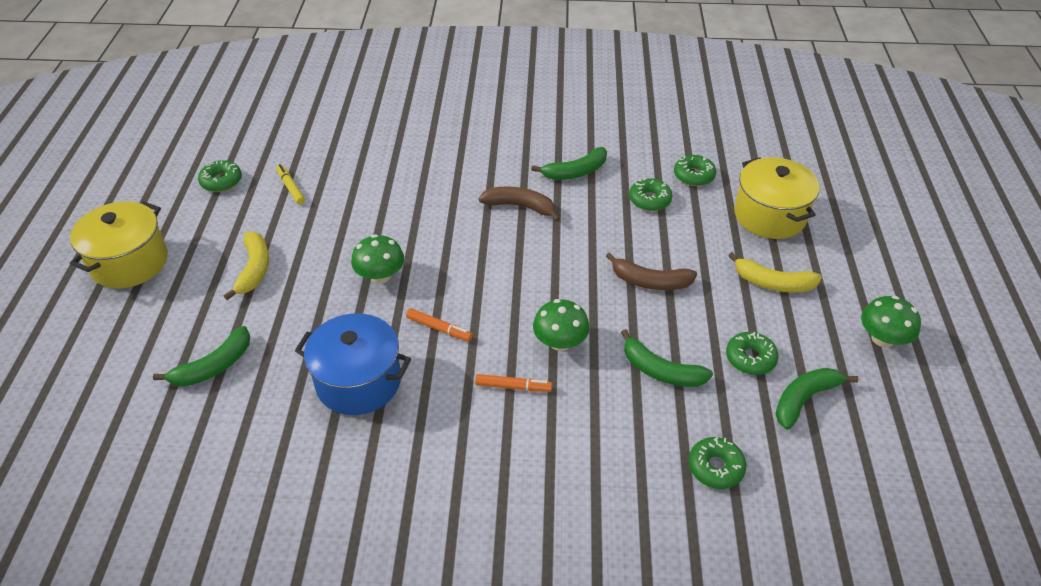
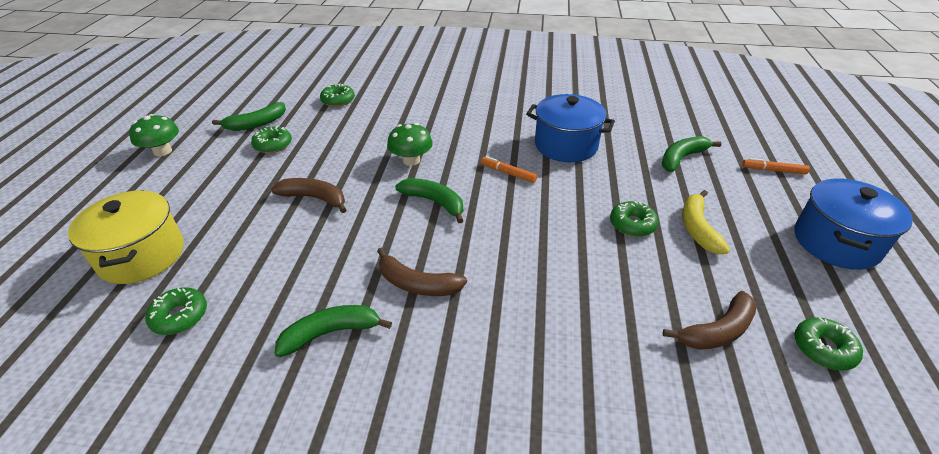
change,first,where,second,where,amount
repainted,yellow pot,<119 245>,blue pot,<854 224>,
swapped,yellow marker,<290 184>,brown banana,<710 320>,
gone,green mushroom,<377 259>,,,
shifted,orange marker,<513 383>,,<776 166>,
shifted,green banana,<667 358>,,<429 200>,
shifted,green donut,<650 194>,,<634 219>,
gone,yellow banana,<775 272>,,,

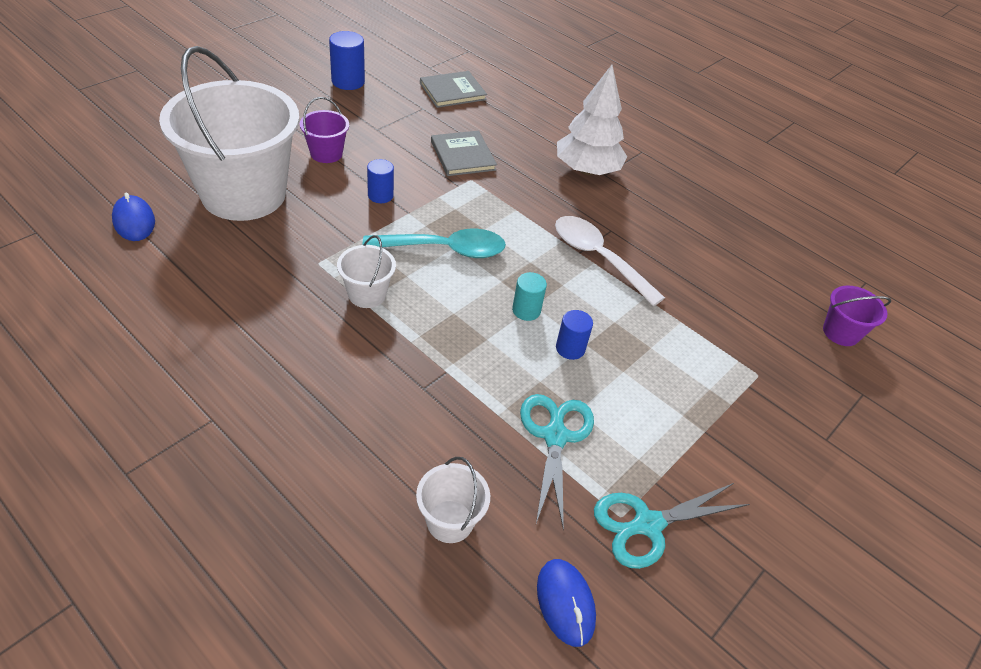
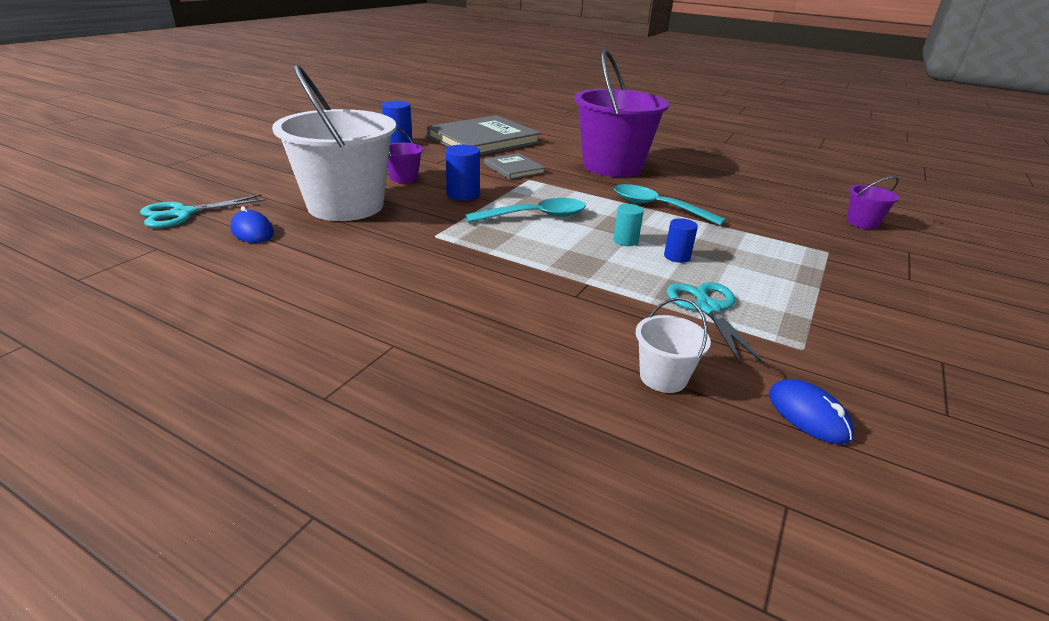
change,first,where,second,where,amount
gone,white bucket,<366 271>,,,
scaled,blue cylinder,<380 181>,,<462 172>,x1.51
scaled,grey book,<453 89>,,<484 135>,x2.00
repainted,white spoon,<610 261>,turquoise spoon,<670 205>,
swapped,white tree,<592 120>,purple bucket,<621 113>,
shifted,turquoise scissors,<671 526>,,<203 211>,

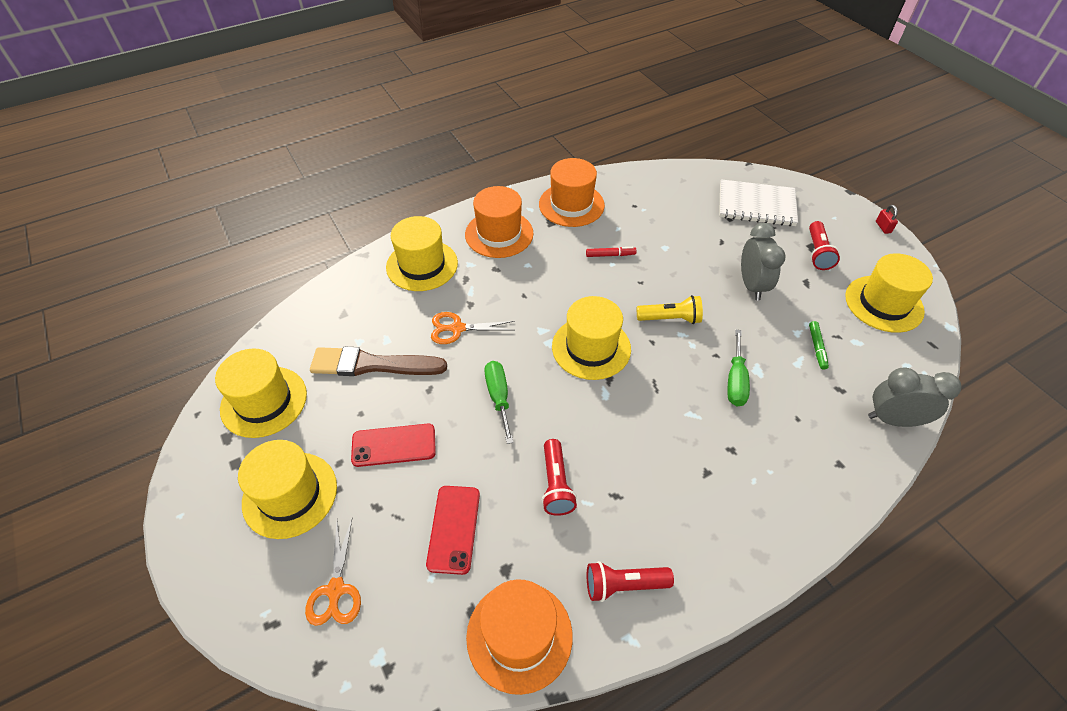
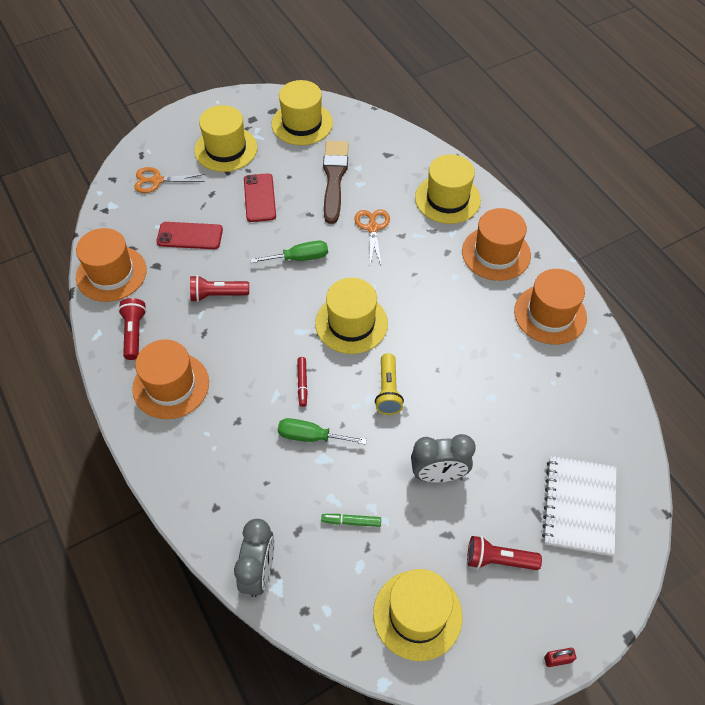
change,first,where,second,where,amount
shifted,red marker,<611 252>,,<302 382>,
new,,,orange hat,<170 379>,

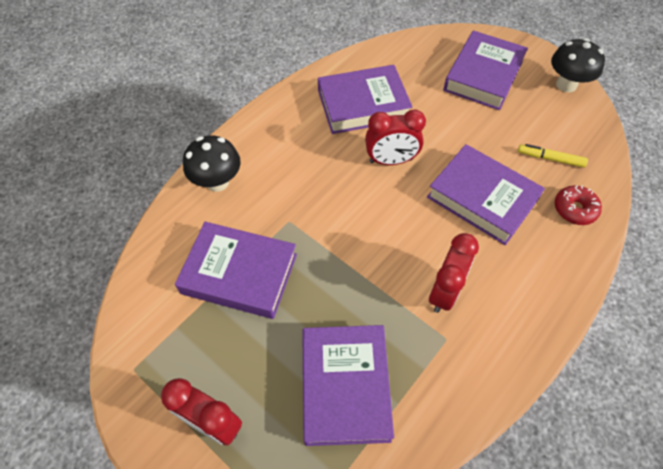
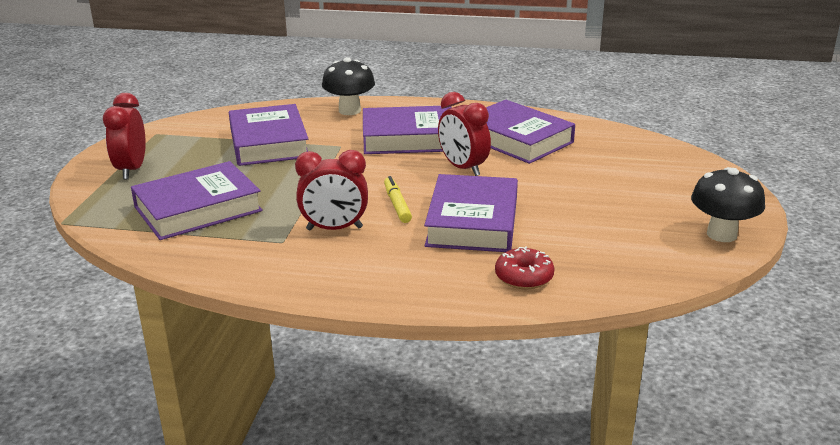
change,first,where,second,where,amount
shifted,purple book,<485 70>,,<407 130>,
shifted,yellow marker,<553 156>,,<398 199>,

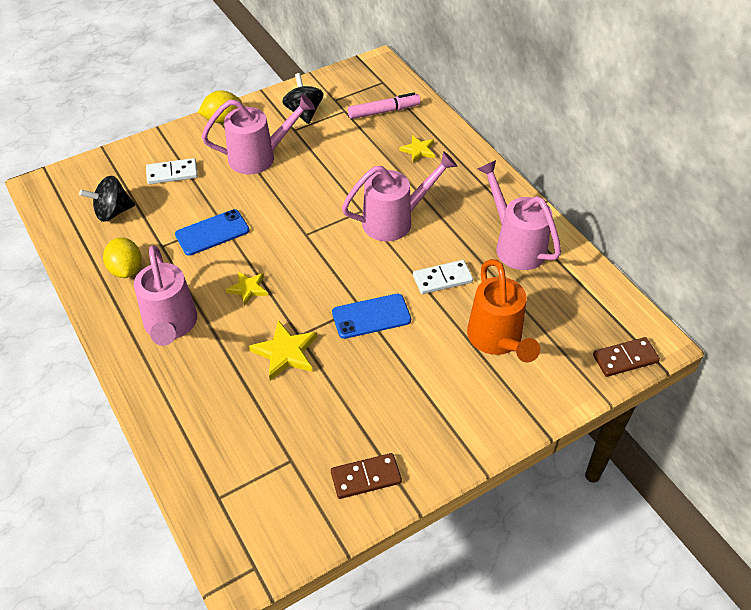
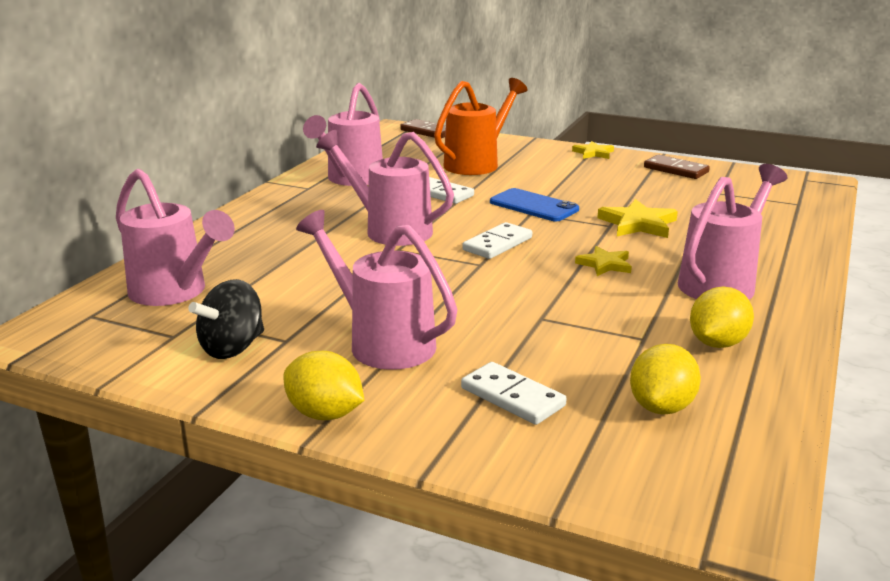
change,first,where,second,where,amount
swapped,black spinning top,<107 199>,yellow lemon,<665 379>,
gone,blue phone,<212 232>,,,
swapped,pink marker,<384 106>,pink watering can,<175 237>,
shifted,yellow star,<417 149>,,<593 150>,
new,,,white domino,<497 240>,

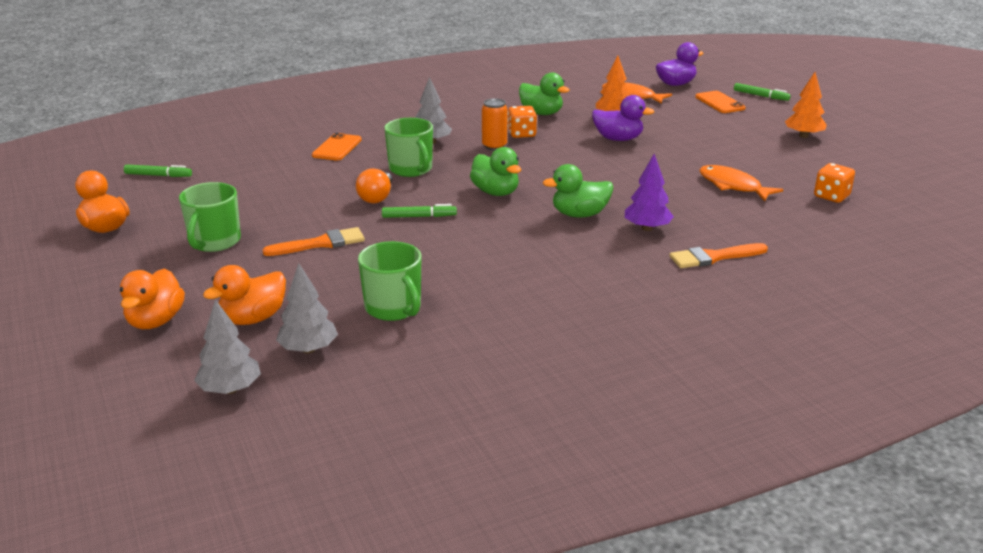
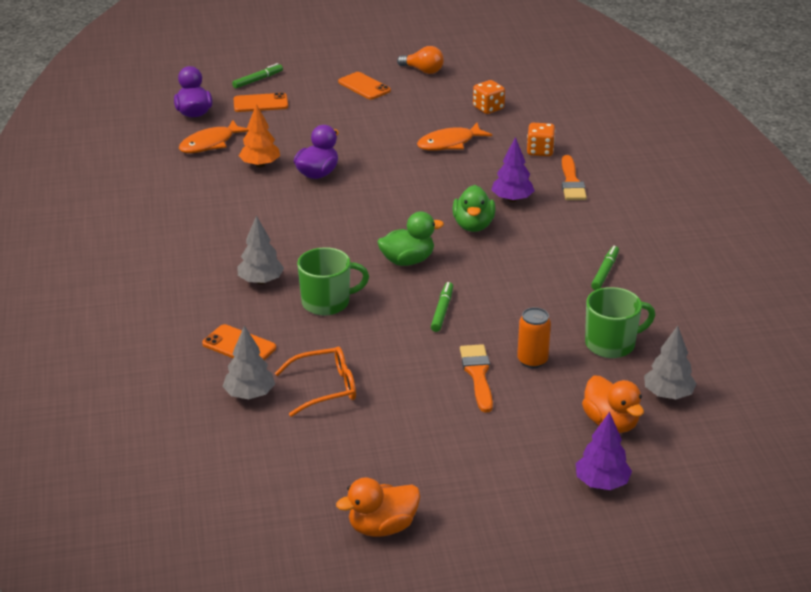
change,first,where,second,where,amount
swapped,orange duck,<152 299>,purple tree,<604 451>,
shifted,green marker,<158 170>,,<605 267>,
gone,green mug,<210 217>,,,
shifted,grey tree,<227 346>,,<249 362>,
shifted,orange light bulb,<374 185>,,<420 60>,
shifted,orange can,<494 124>,,<534 337>,
shifted,orange dice,<522 122>,,<541 139>,
gone,green duck,<544 94>,,,
swapped,orange tree,<806 105>,orange phone,<364 86>,
new,,,orange glasses,<315 381>,

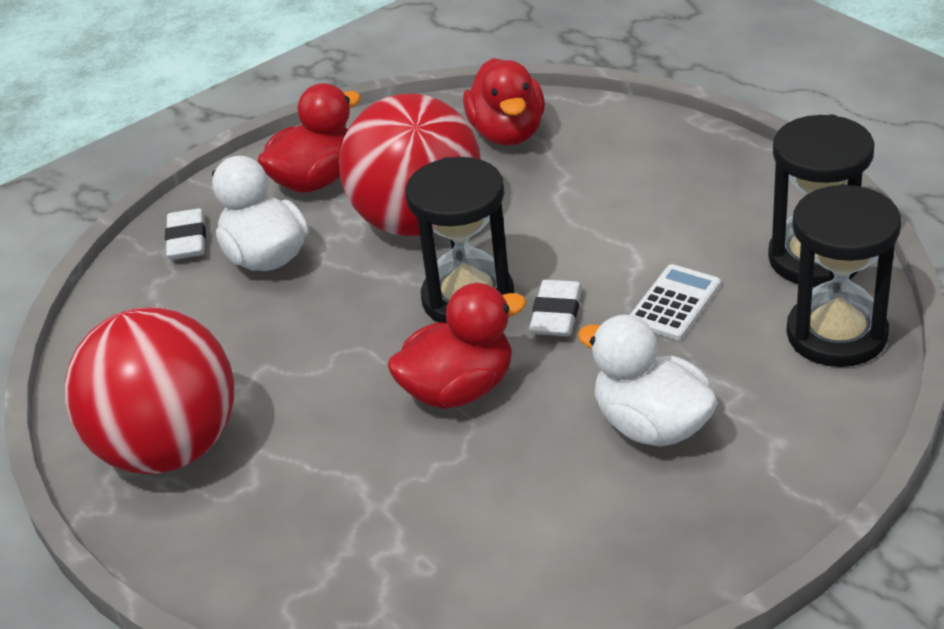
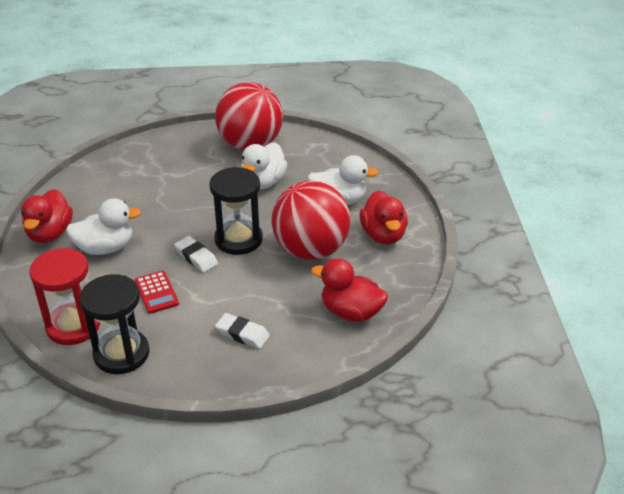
change,first,where,second,where,amount
shifted,white eraser,<185 234>,,<242 331>,
shifted,red duck,<457 346>,,<47 216>,
repainted,white calculator,<675 302>,red calculator,<157 292>,
repainted,black hourglass,<843 275>,red hourglass,<64 296>,
new,,,white duck,<264 165>,

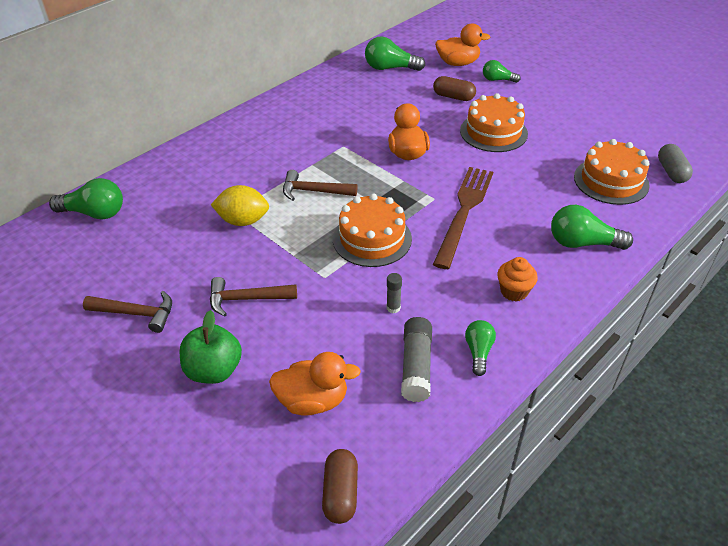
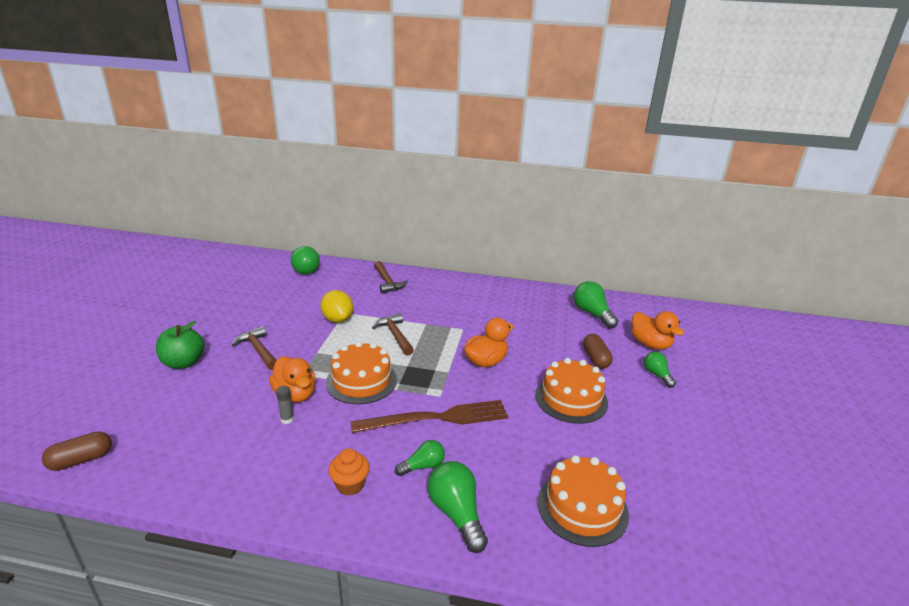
change,first,where,second,where,amount
shifted,brown hammer,<127 312>,,<391 277>,
shifted,orange duck,<315 384>,,<292 379>,
gone,grey glue stick,<416 359>,,,
shifted,green light bulb,<480 348>,,<420 458>,
gone,grey capsule,<675 163>,,,

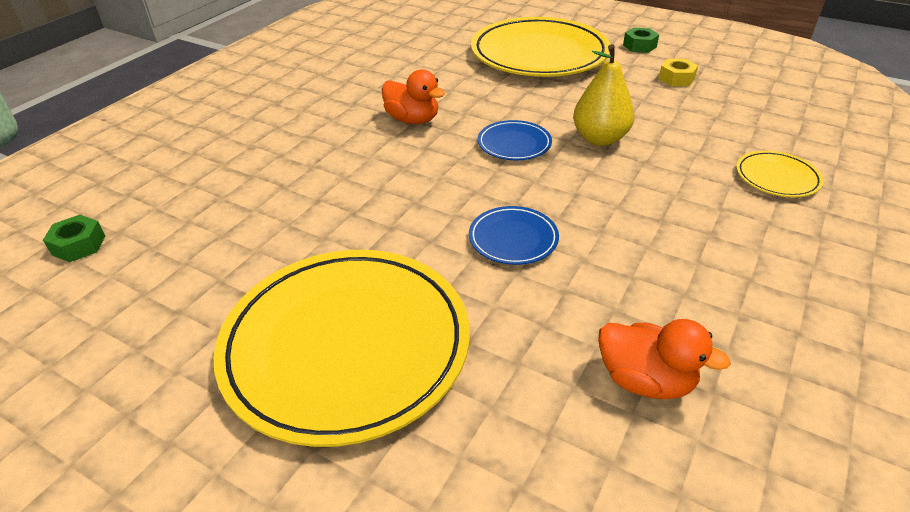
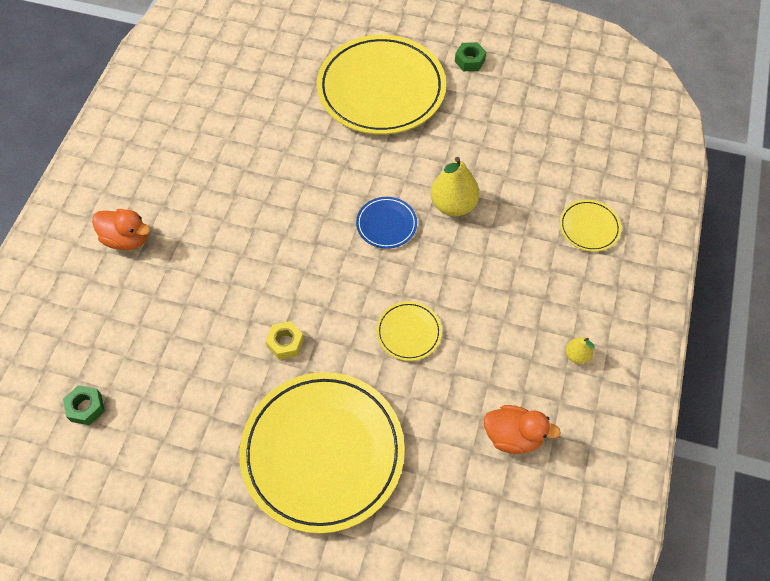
change,first,where,second,where,amount
shifted,orange duck,<413 96>,,<121 229>,
repainted,blue plate,<514 235>,yellow plate,<409 331>,
shifted,yellow nut,<678 72>,,<285 340>,
new,,,yellow pear,<580 350>,

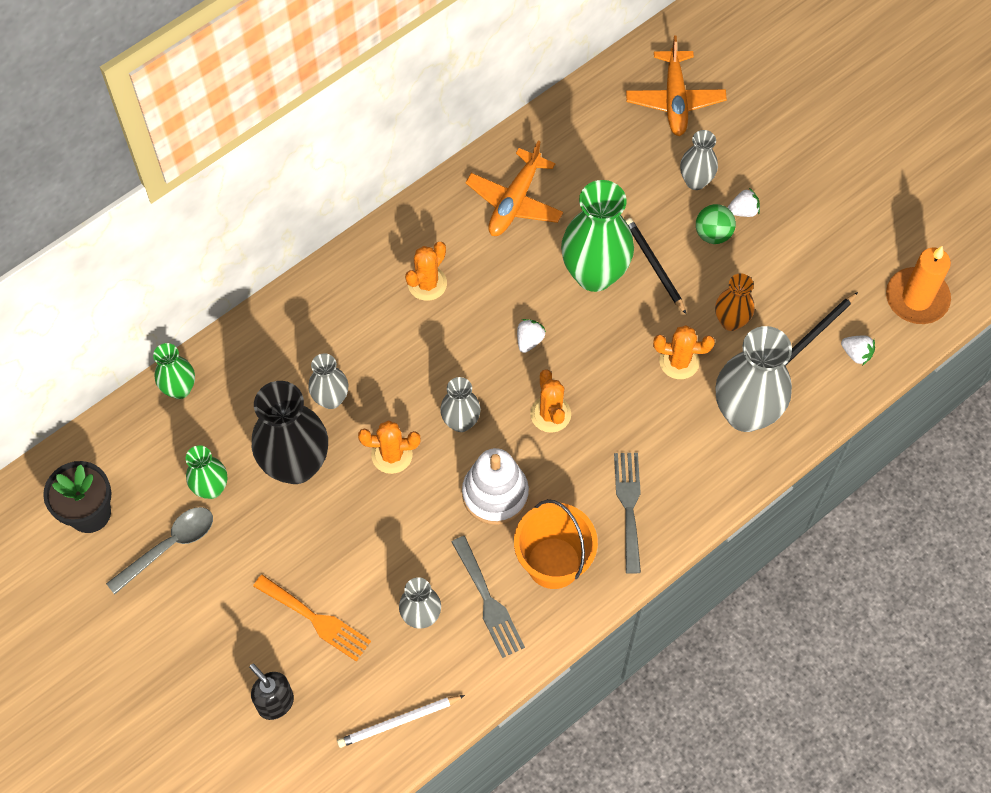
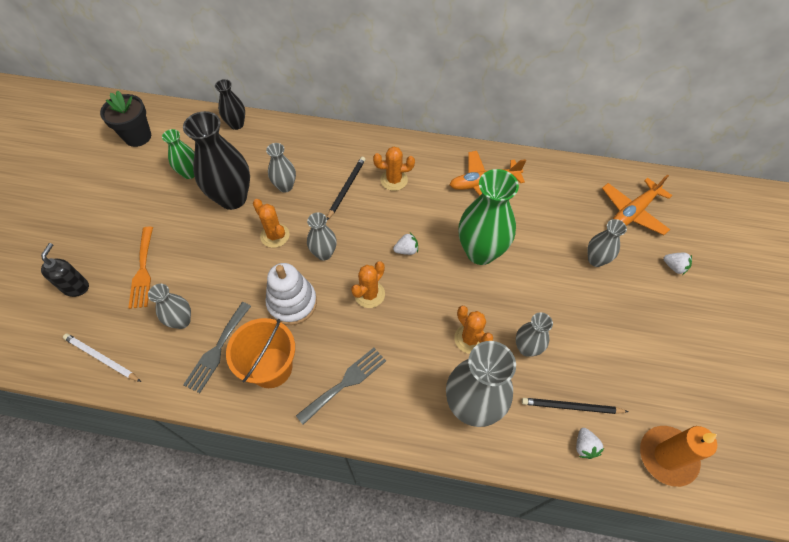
change,first,where,second,where,amount
gone,grey spoon,<159 550>,,,
repainted,green vase,<174 371>,black vase,<230 104>,
shifted,black pencil,<655 266>,,<346 188>,
gone,green ball,<716 224>,,,
repainted,orange vase,<734 302>,grey vase,<534 334>,
shifted,white strawberry,<743 202>,,<677 264>,

